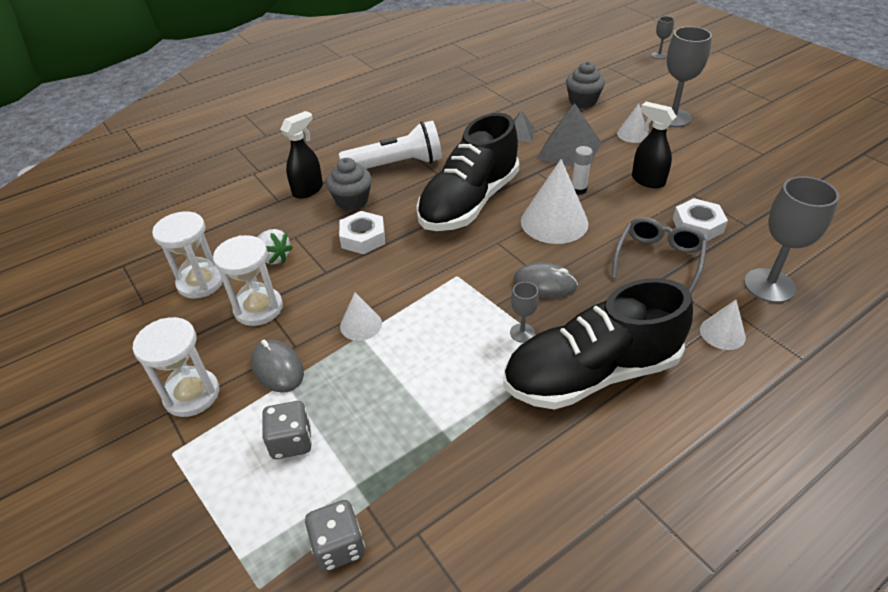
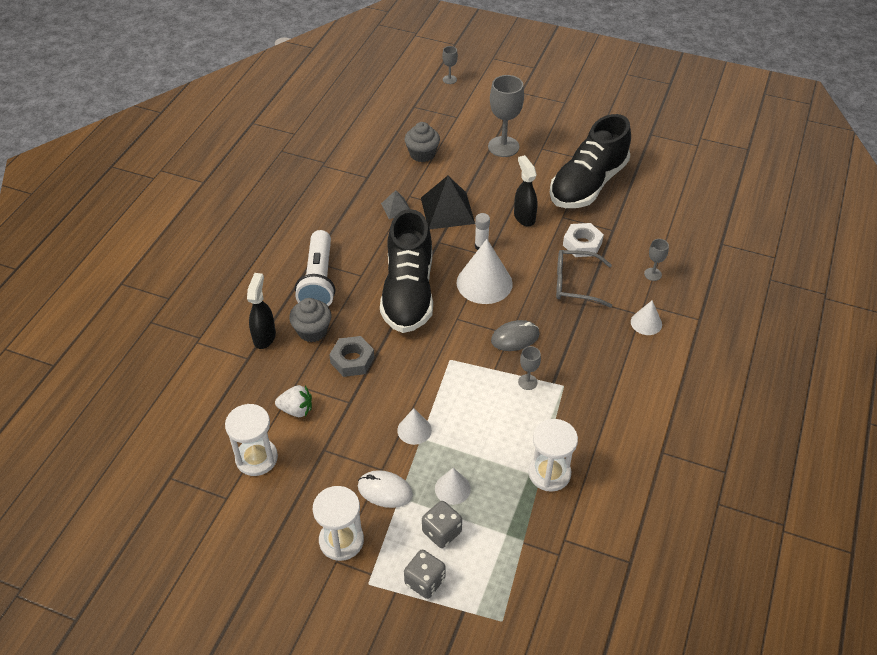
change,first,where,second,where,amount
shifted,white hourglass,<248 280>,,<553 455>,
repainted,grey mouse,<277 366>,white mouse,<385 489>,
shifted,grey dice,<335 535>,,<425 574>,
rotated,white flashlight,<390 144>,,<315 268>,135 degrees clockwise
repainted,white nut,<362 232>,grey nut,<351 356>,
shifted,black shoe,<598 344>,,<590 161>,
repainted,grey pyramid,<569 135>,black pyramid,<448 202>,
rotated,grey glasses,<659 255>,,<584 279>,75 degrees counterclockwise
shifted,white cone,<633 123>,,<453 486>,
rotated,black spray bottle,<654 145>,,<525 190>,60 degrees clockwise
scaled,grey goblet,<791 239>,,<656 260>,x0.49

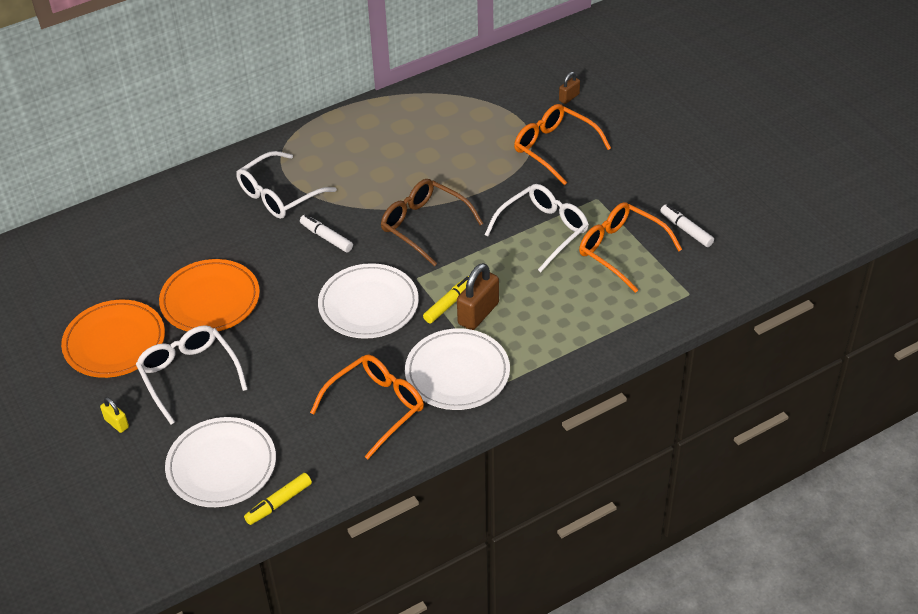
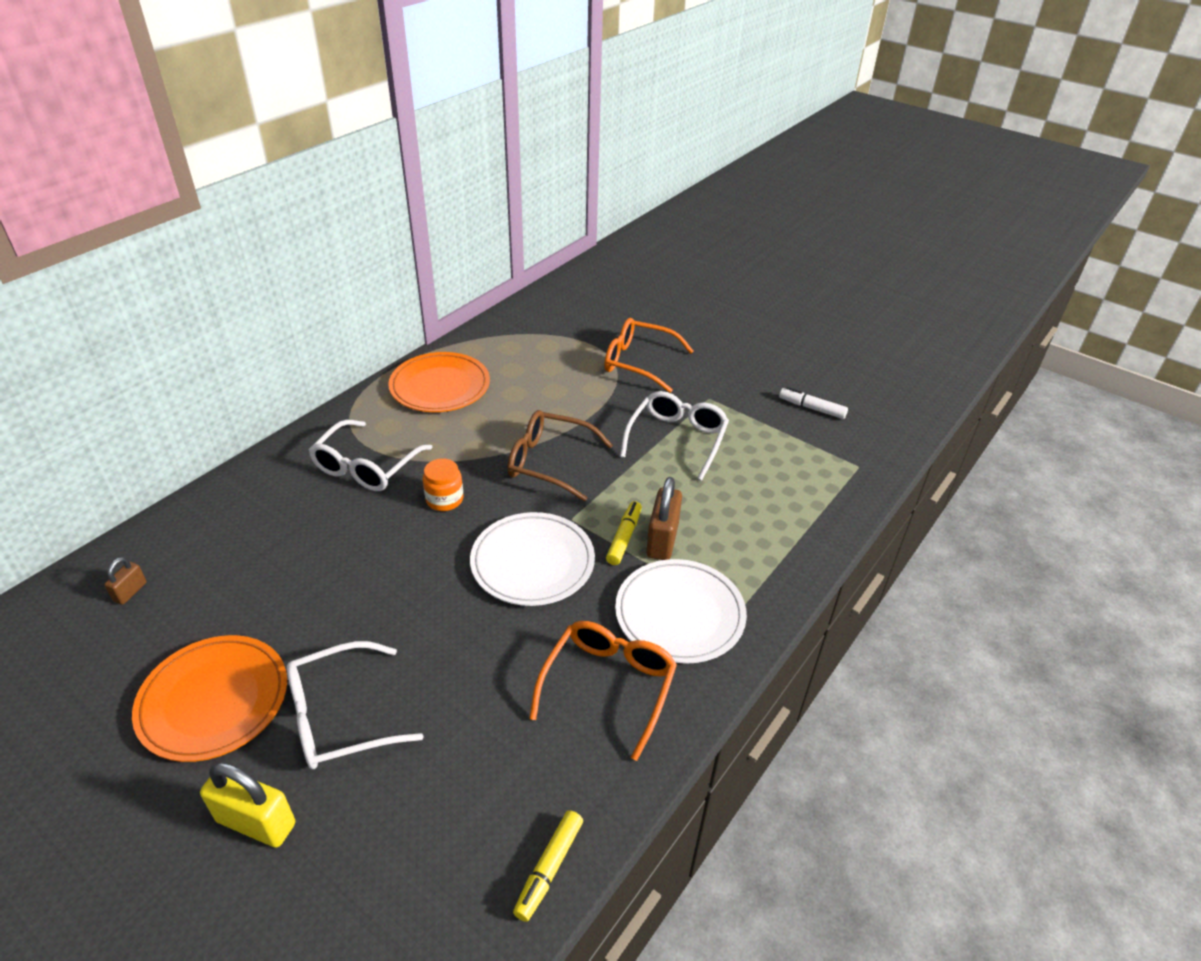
change,first,where,second,where,amount
scaled,yellow padlock,<114 415>,,<247 805>,x1.85
rotated,white glasses,<192 375>,,<355 705>,60 degrees counterclockwise
shifted,orange plate,<209 295>,,<439 382>,
gone,white plate,<220 462>,,,
swapped,white marker,<326 233>,orange jar,<443 484>,
shifted,brown padlock,<569 88>,,<125 581>,
gone,orange glasses,<630 247>,,,

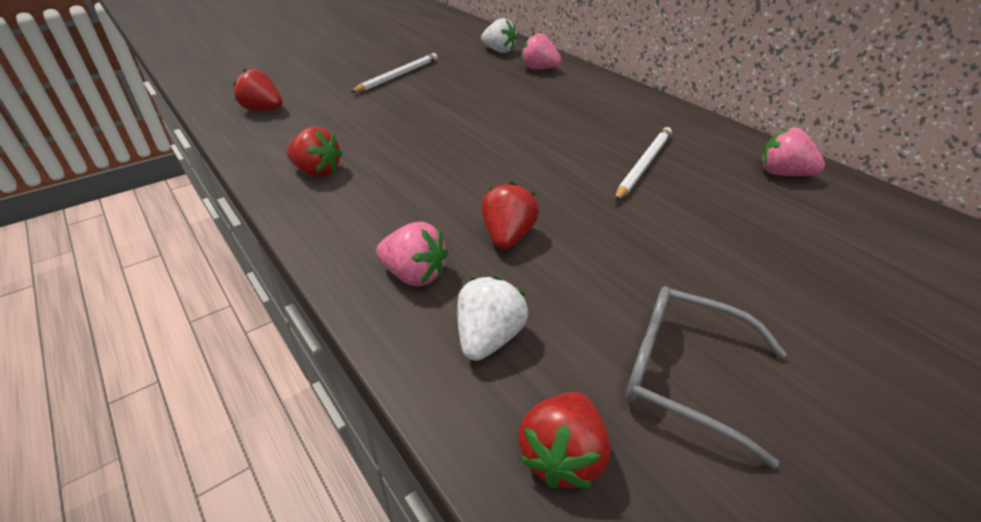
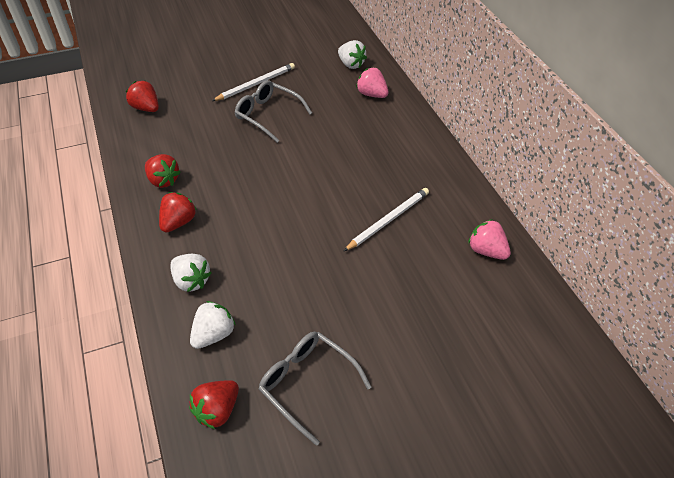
change,first,where,second,where,amount
repainted,pink strawberry,<412 254>,white strawberry,<191 273>,
shifted,red strawberry,<510 215>,,<178 212>,
new,,,grey glasses,<273 111>,

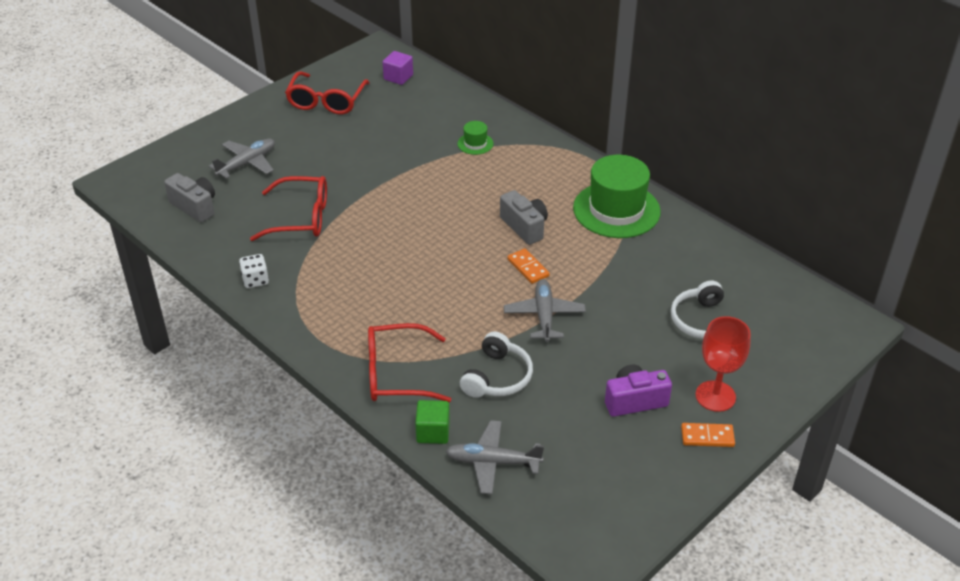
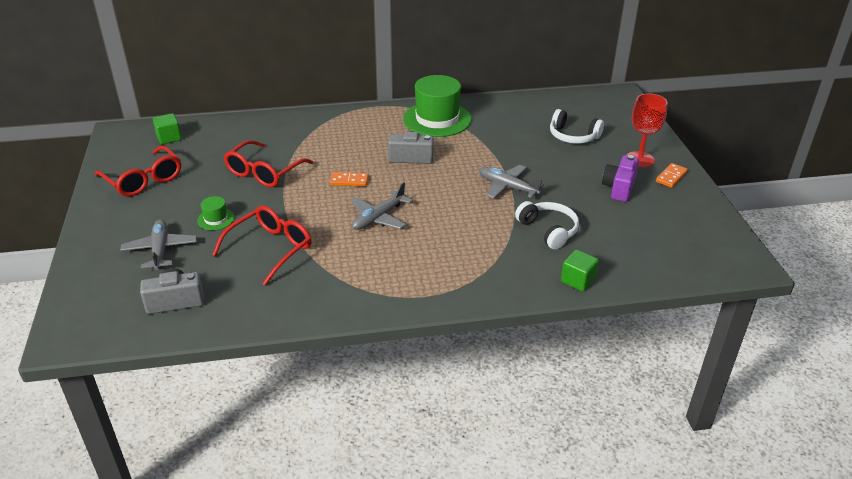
change,first,where,second,where,amount
gone,white dice,<254 271>,,,
shifted,red glasses,<409 362>,,<268 163>,
repainted,purple cube,<398 68>,green cube,<167 128>,
shifted,grey plane,<495 457>,,<381 206>,
shifted,green hat,<475 138>,,<216 213>,
shifted,orange domino,<529 266>,,<349 179>,

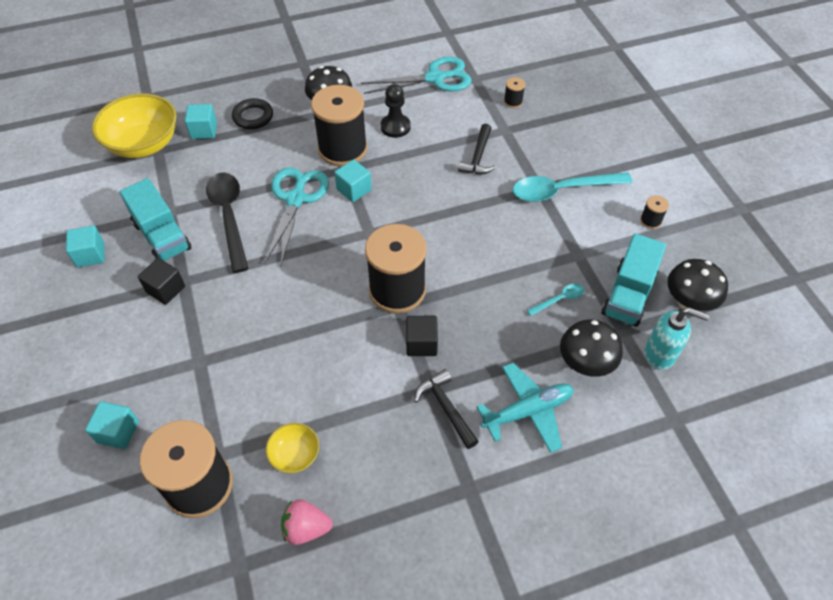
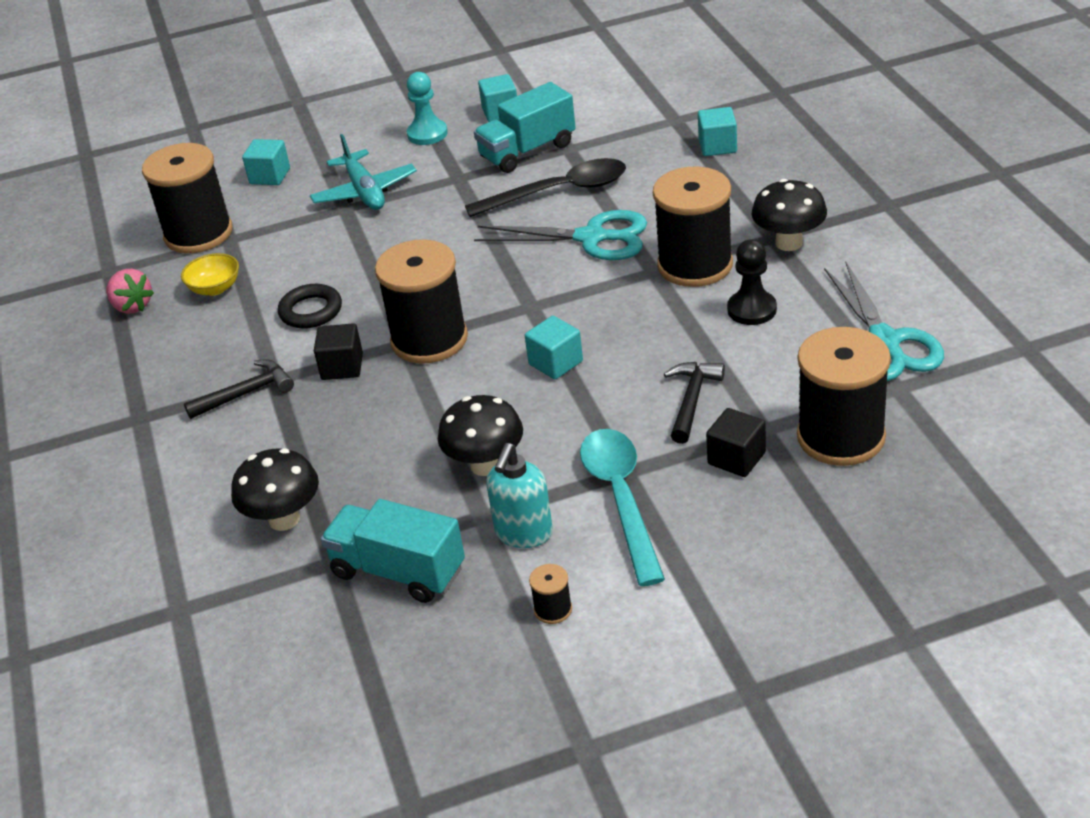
change,first,where,second,where,amount
gone,yellow bowl,<134 125>,,,
shifted,black cube,<161 281>,,<736 442>,
shifted,black ring,<252 113>,,<310 306>,
rotated,pink strawberry,<307 522>,,<130 291>,135 degrees clockwise
shifted,turquoise cube,<353 180>,,<554 347>,
rotated,black hammer,<477 149>,,<694 403>,90 degrees clockwise
shifted,turquoise plane,<525 408>,,<363 172>,
scaled,black spool,<514 92>,,<844 396>,x2.48
gone,turquoise spoon,<555 299>,,,
shifted,turquoise soap dispenser,<677 338>,,<519 495>,
shifted,black mushroom,<697 285>,,<480 435>,
new,,,turquoise pawn,<427 108>,

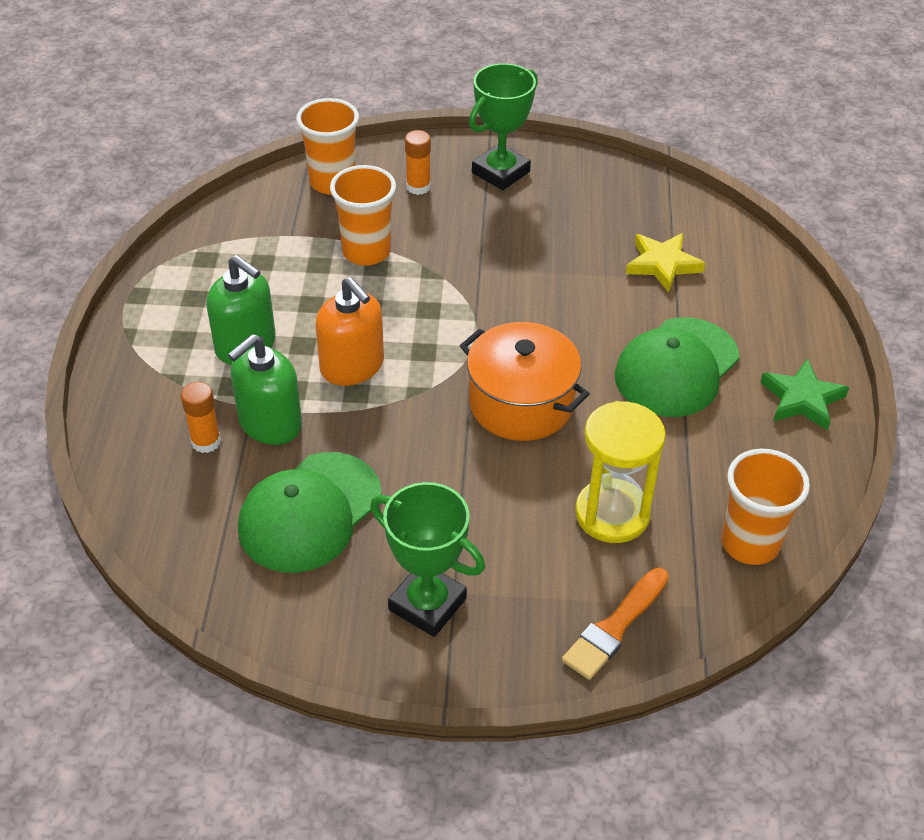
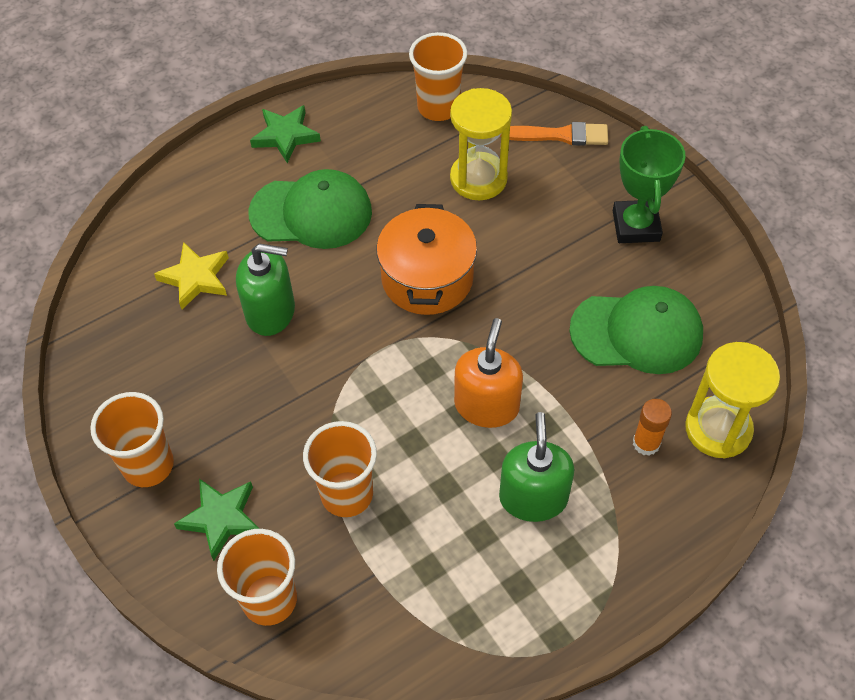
change,first,where,second,where,amount
shifted,green soap dispenser,<265 389>,,<265 289>,
swapped,orange glue stick,<418 162>,green star,<216 520>,
swapped,green trophy,<503 126>,orange cup,<132 439>,
new,,,yellow hourglass,<732 400>,

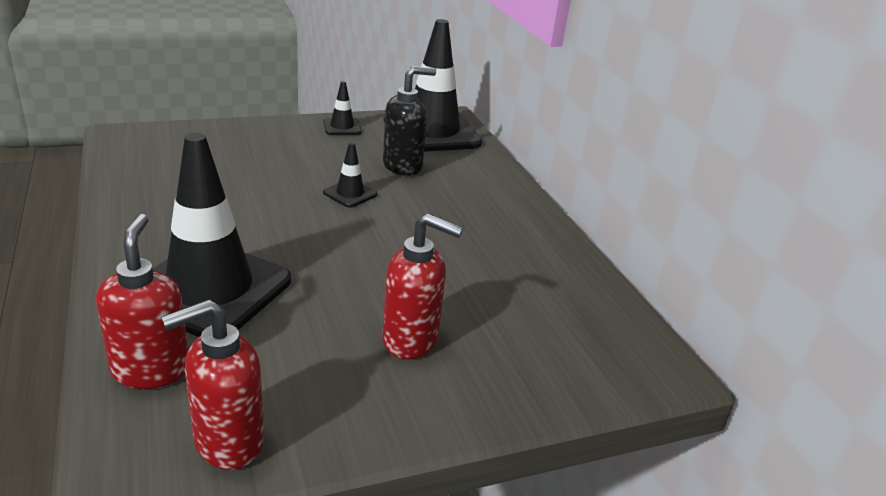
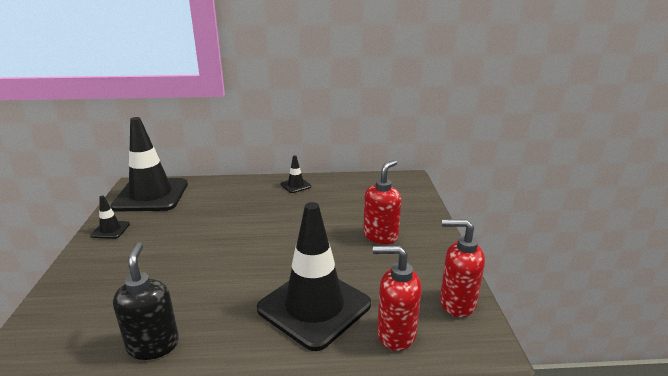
change,first,where,second,where,amount
rotated,red soap dispenser,<212 384>,,<462 268>,120 degrees clockwise
shifted,black traffic cone,<350 175>,,<296 174>,
shifted,black soap dispenser,<409 121>,,<146 301>,

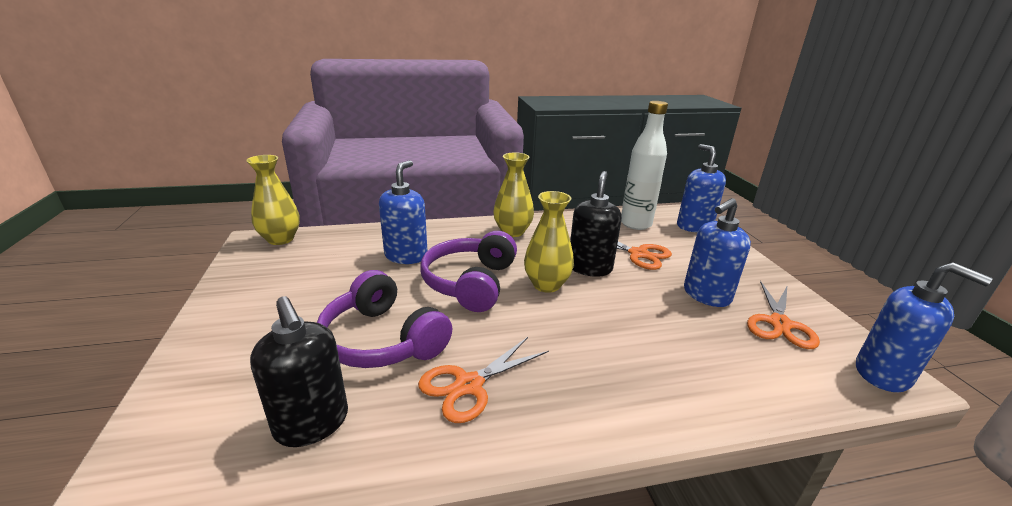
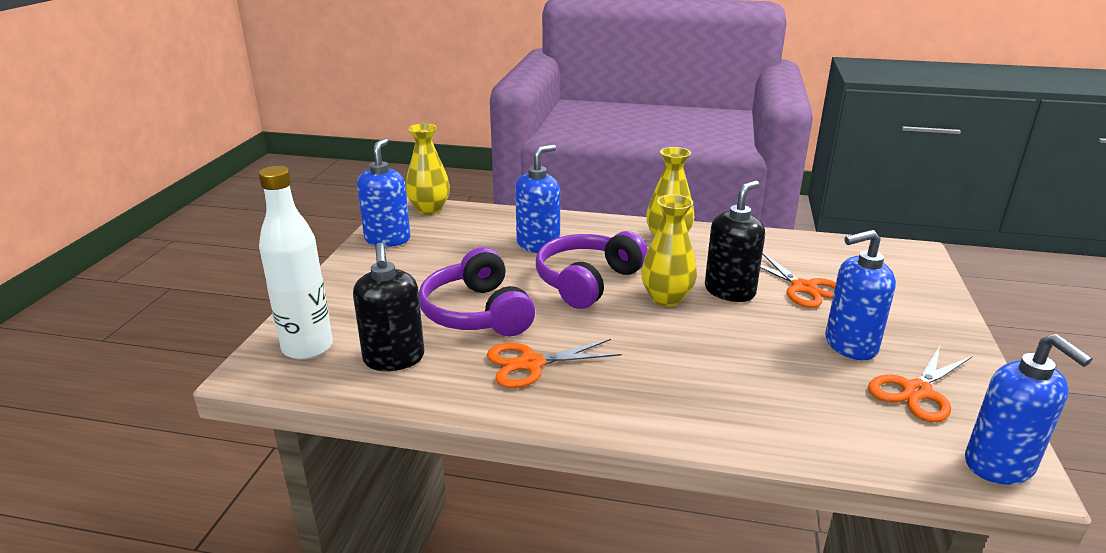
change,first,where,second,where,amount
shifted,white bottle,<644 165>,,<296 263>,
shifted,blue soap dispenser,<701 188>,,<384 192>,

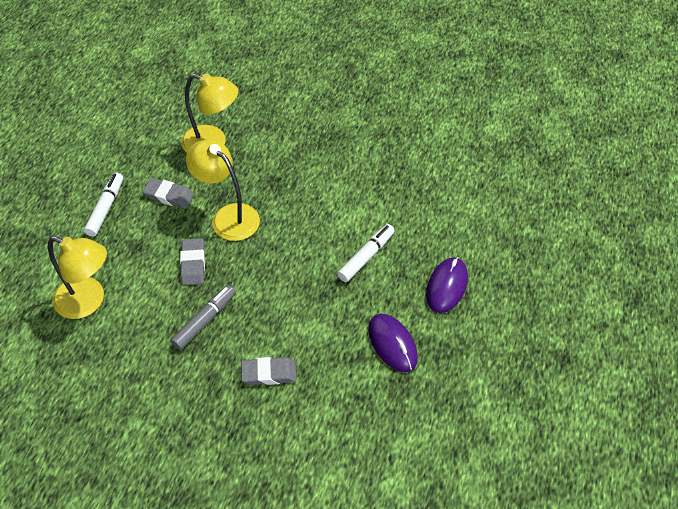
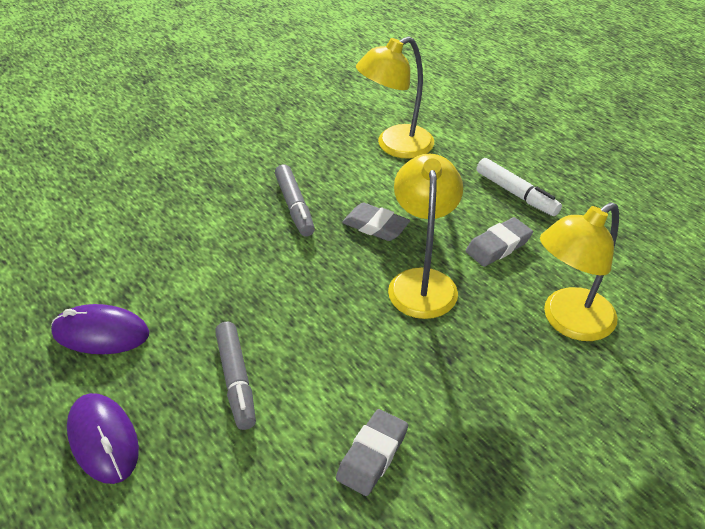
change,first,where,second,where,amount
rotated,yellow lamp,<223 190>,,<425 236>,75 degrees counterclockwise
shifted,grey eraser,<269 371>,,<372 452>,
repainted,white marker,<366 253>,grey marker,<235 376>,

